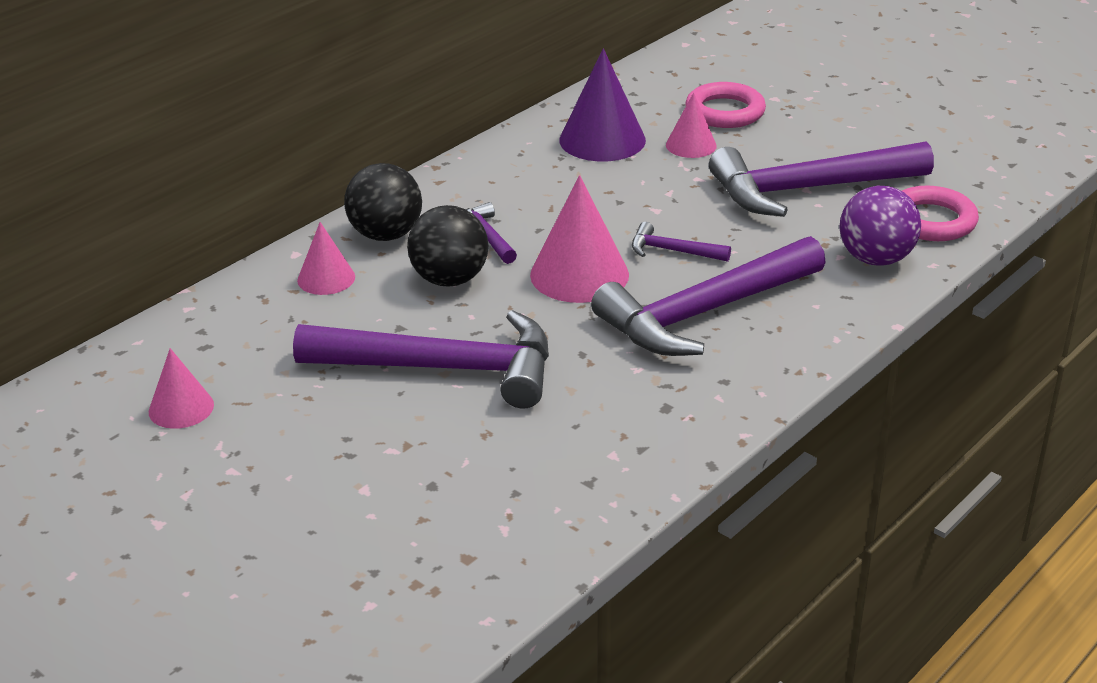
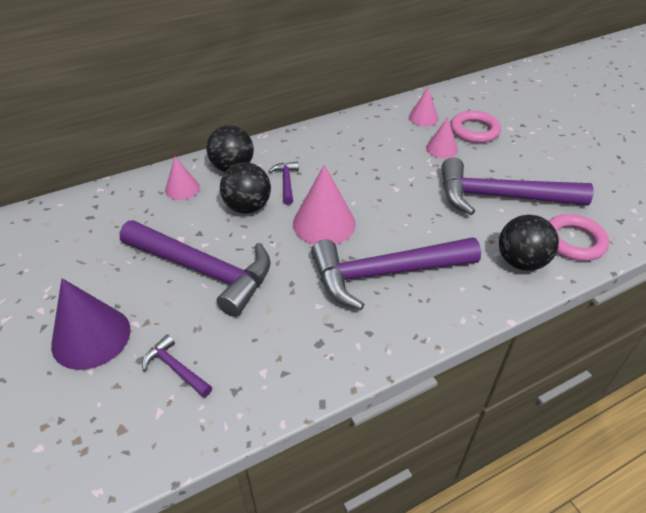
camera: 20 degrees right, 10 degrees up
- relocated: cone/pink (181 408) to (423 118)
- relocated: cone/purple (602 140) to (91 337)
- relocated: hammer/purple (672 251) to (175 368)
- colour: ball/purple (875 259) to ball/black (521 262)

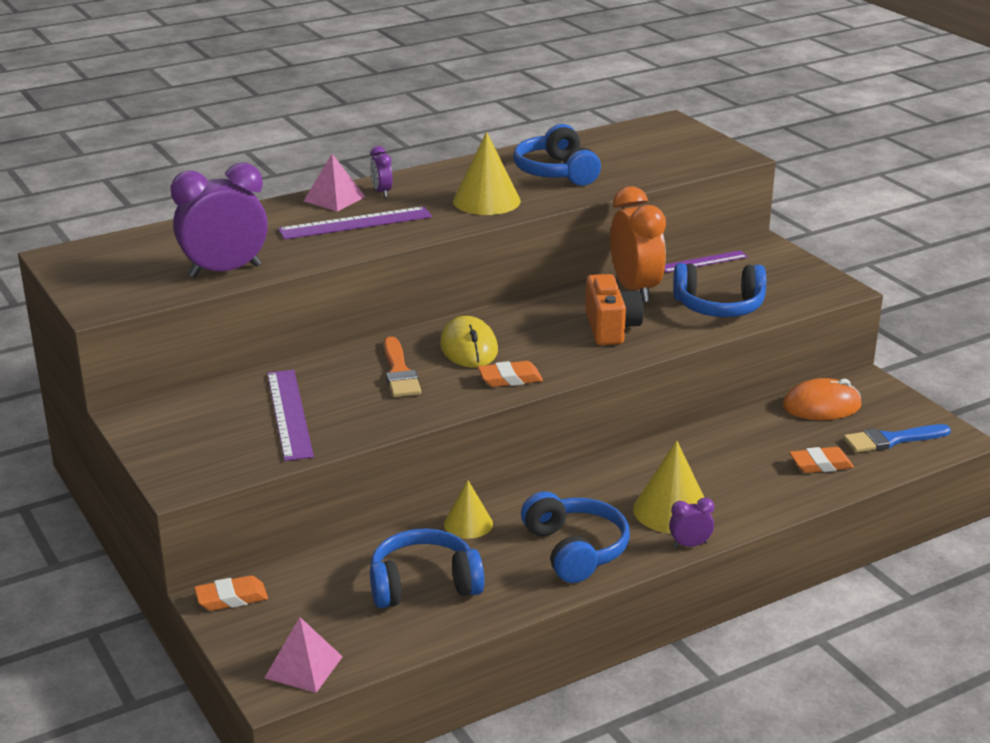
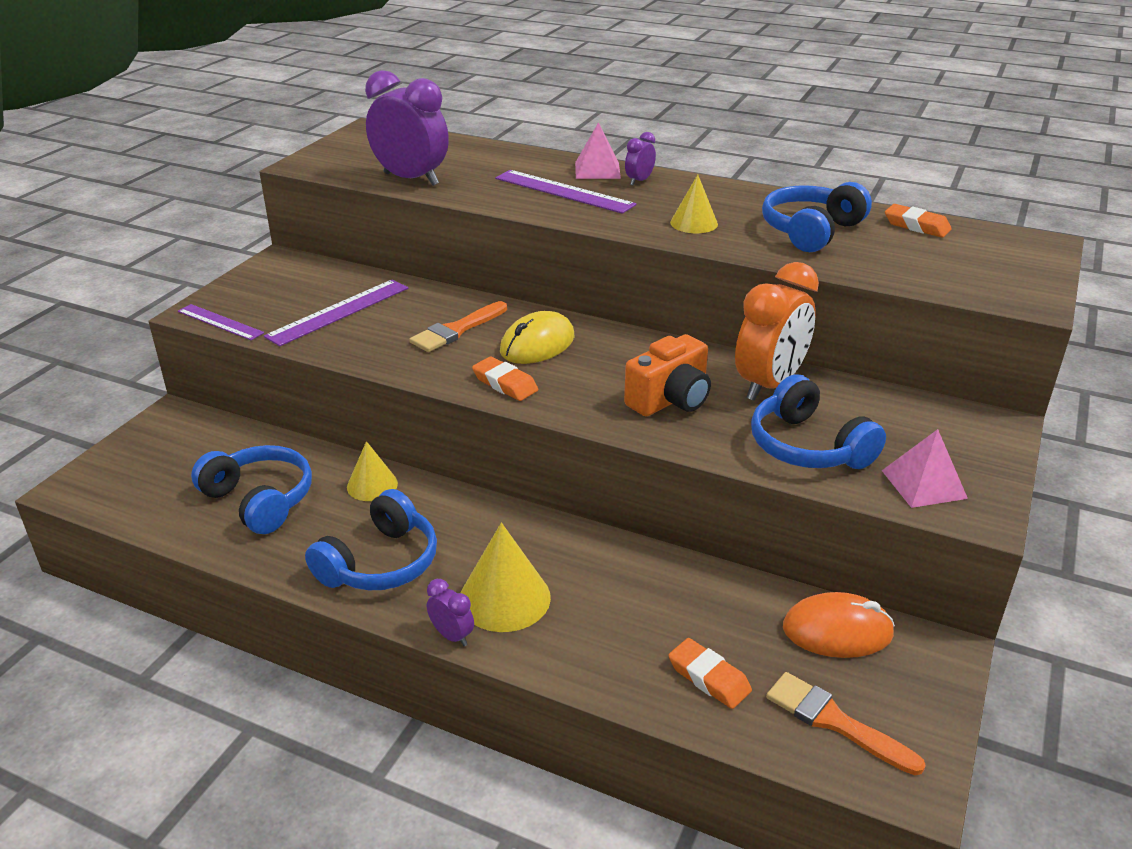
camera: 55 degrees right, 5 degrees up
- relocated: eraser/orange (231 598) to (916 226)
- relocated: pyramid/pink (303 667) to (923 484)
- size: cone/yellow (486 201) = (694 223) x0.63
- relocated: ruler/purple (703 262) to (220 322)
- spun: mouse/orange (821 406) = (837 631) 45 degrees counterclockwise
- colour: brush/blue (891 440) to brush/orange (834 721)

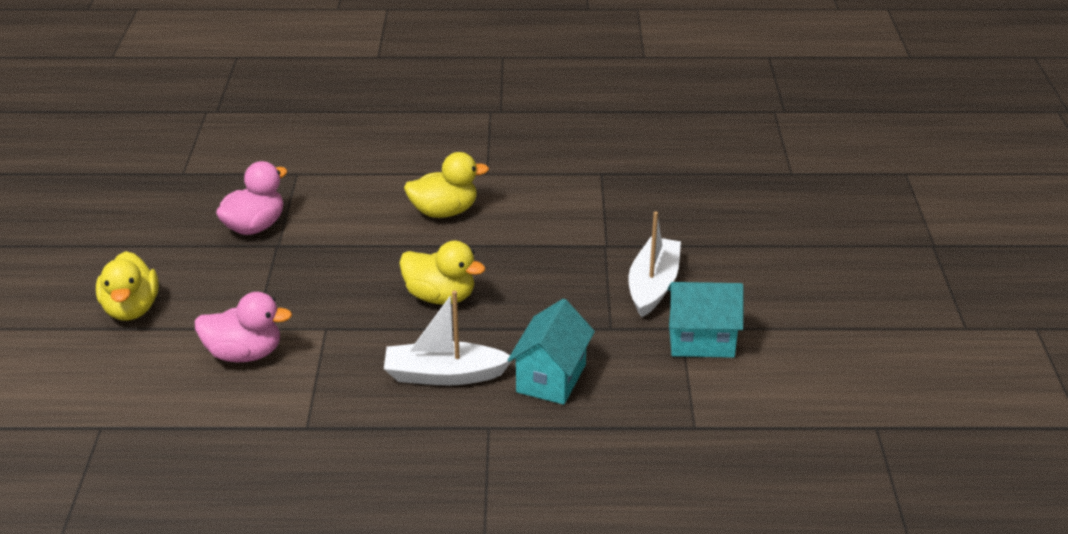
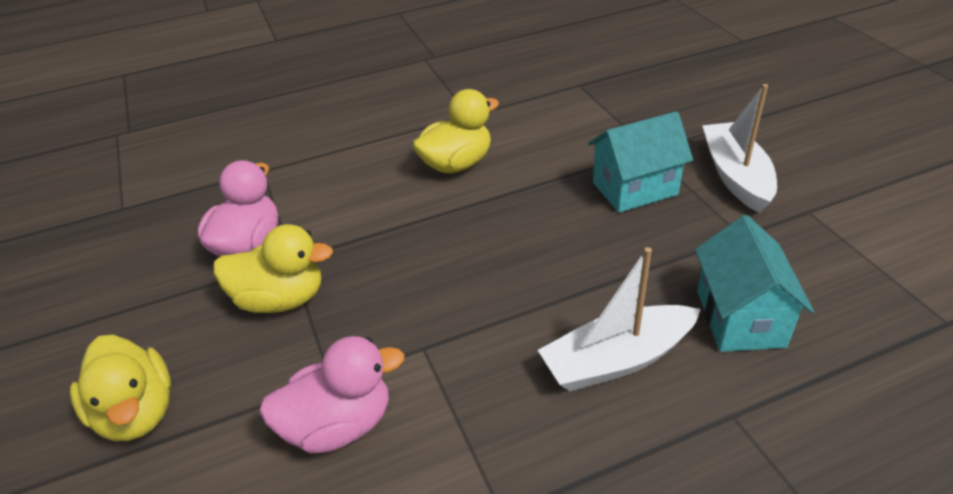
camera: 20 degrees left, 5 degrees up
- relocated: duck/yellow (440 297) to (281 299)
- relocated: house/turquoise (701 341) to (634 188)

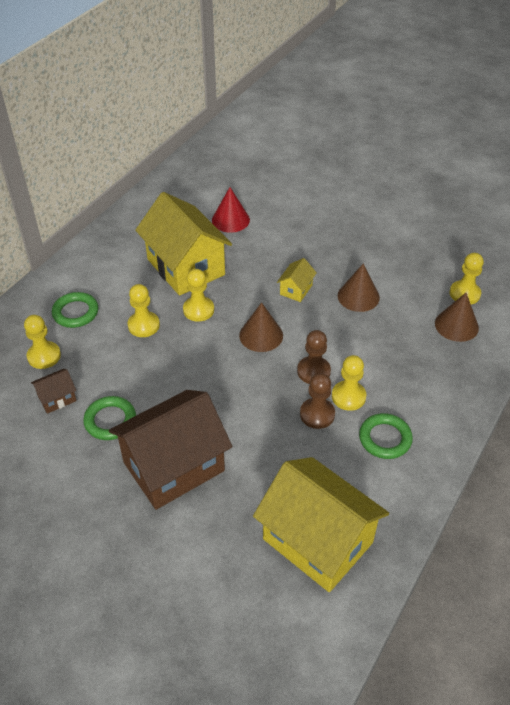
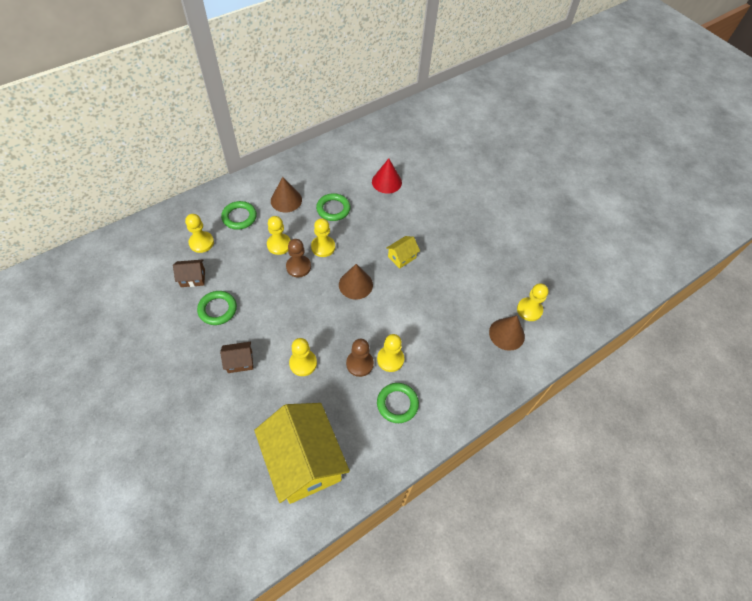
camera: 20 degrees right, 10 degrees up
- size: house/brown (174 466) = (240 362) x0.42
- exchanged: house/yellow (186 267) to ring/green (333 209)
- relocated: pawn/brown (313 371) to (298 267)
- relocated: cone/brown (358 296) to (286 200)
- appeared: pawn/yellow (303 363)

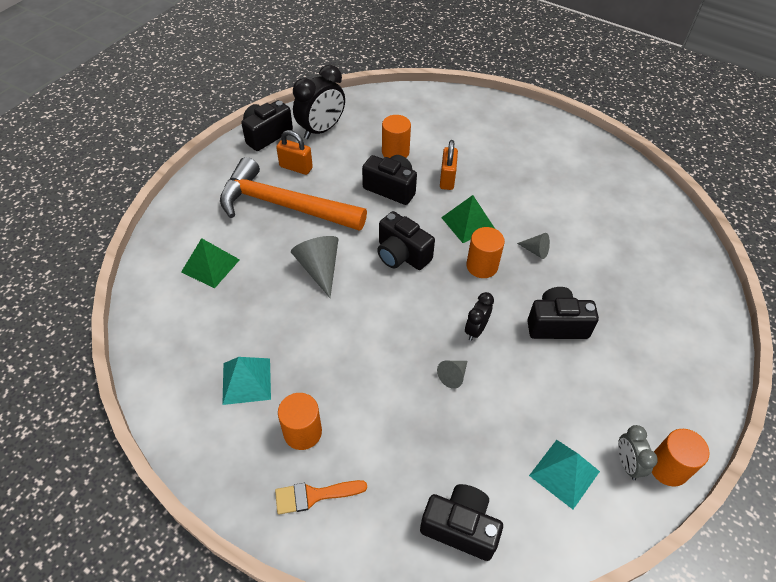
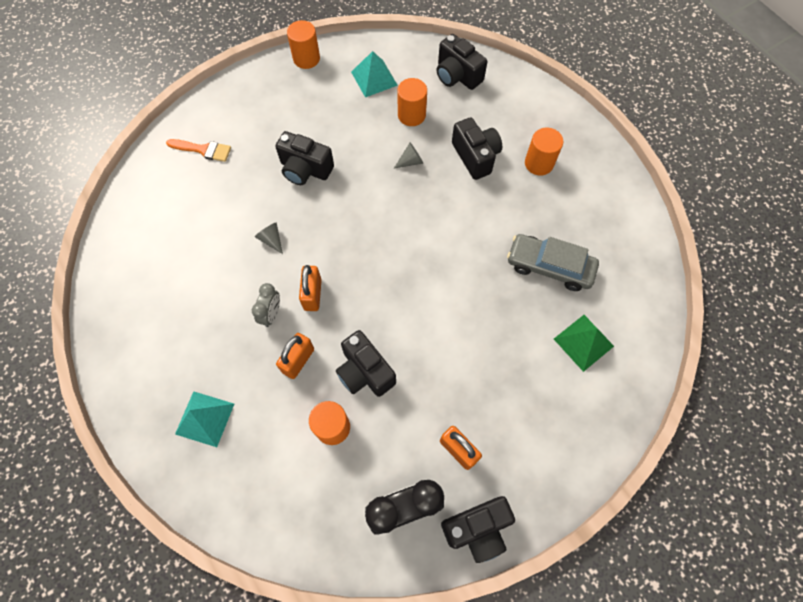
camera: 155 degrees left, 15 degrees up
- missing: hammer/orange (284 205)
- relocated: pyramid/turquoise (246 381) to (205 418)
- relocated: brush/orange (314 495) to (203 150)
- missing: cone/grey (319 269)
- relocated: camera/black (402 255) to (475 156)
- exchanged: pyramid/green (468 223) to padlock/orange (312 294)
- missing: clock/black (475 330)
- relocated: cylinder/orange (482 266) to (411 115)
- relocated: clock/grey (627 464) to (271 314)
- appeared: car/grey (549 266)

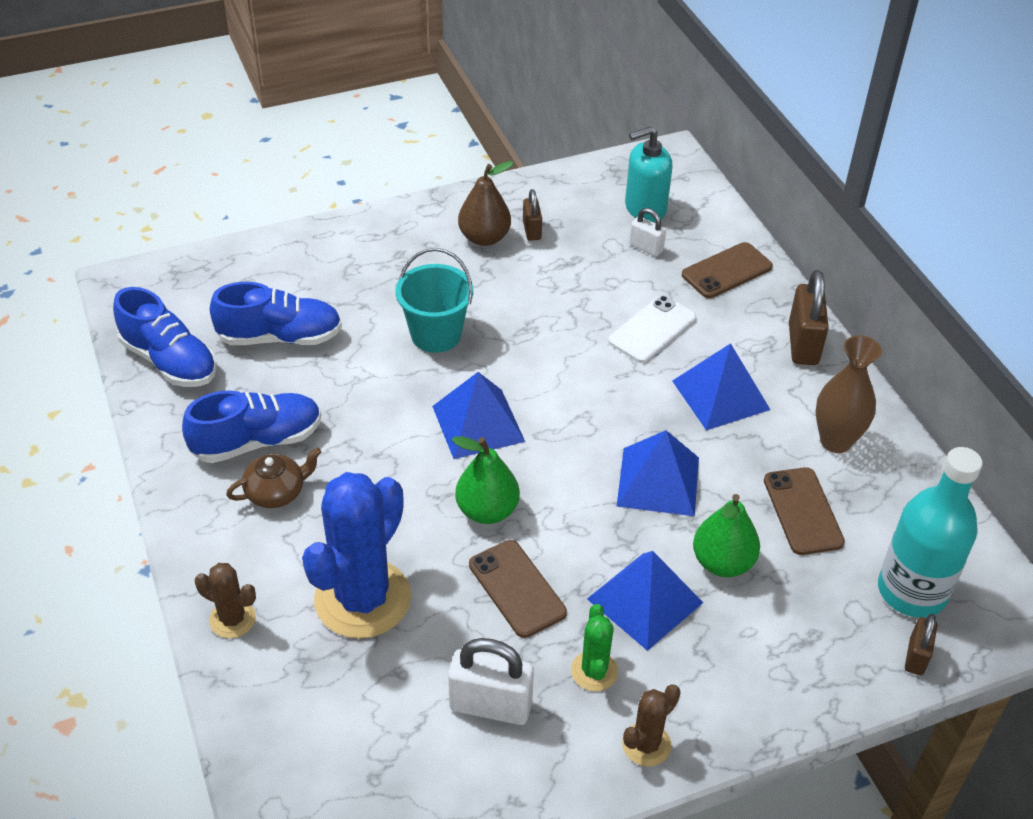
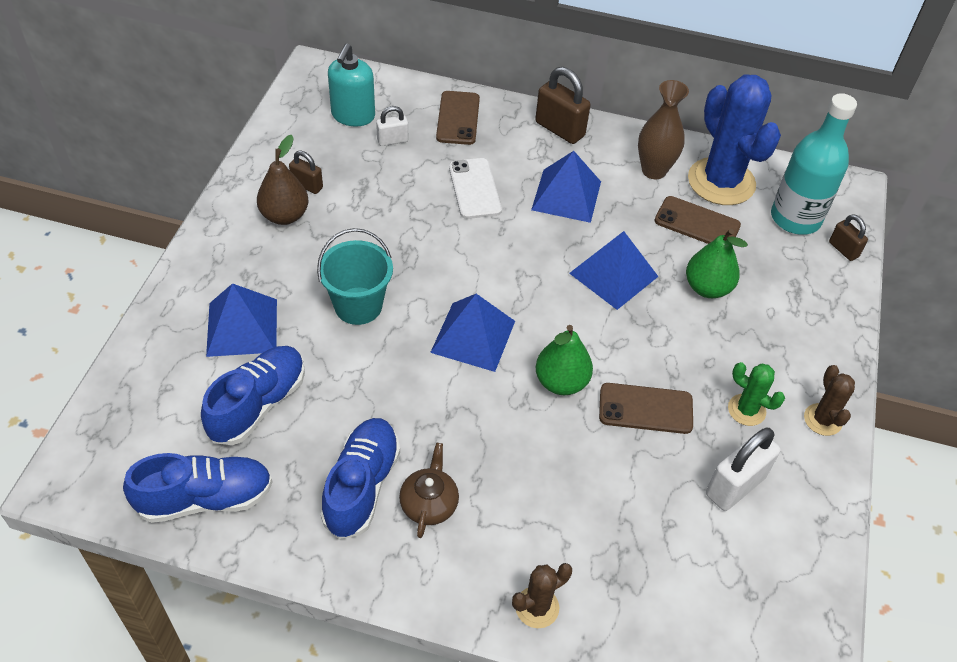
camera: 55 degrees left, 5 degrees up
- relocated: cactus/blue (362 599) to (721 182)
- relocated: pyramid/blue (645 600) to (242 327)

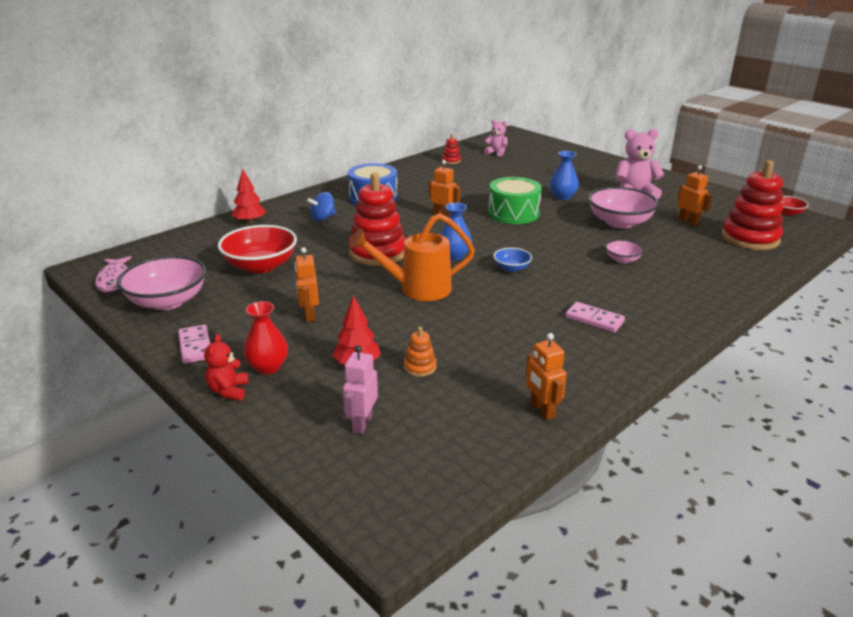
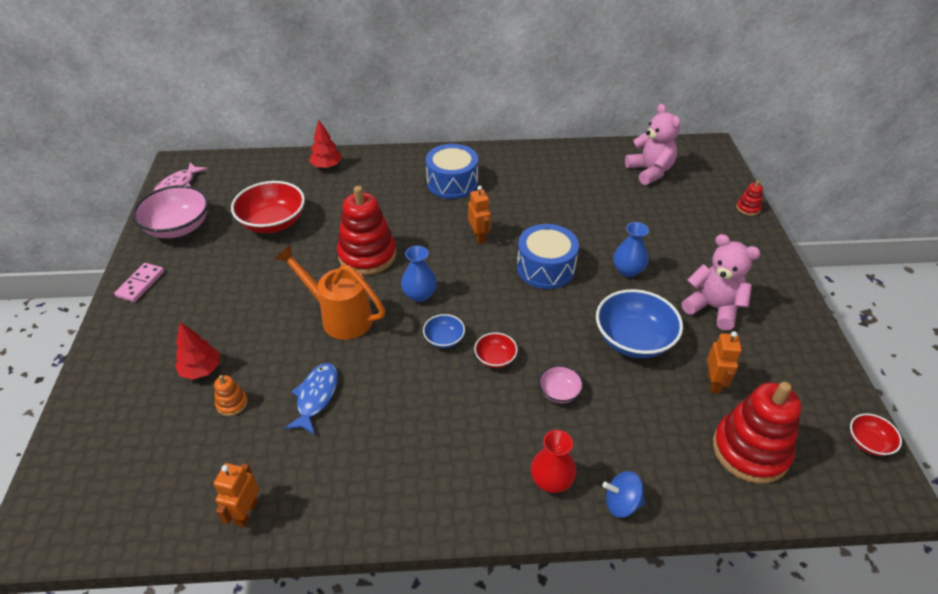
camera: 40 degrees right, 15 degrees up
- missing: teddy bear/red (229 391)
- relocated: vase/red (268 367) to (551 481)
- missing: robot/orange (309 315)
- relocated: spinning top/blue (323 218) to (621 503)
- missing: robot/pink (362 423)
- relocated: stacking toy/red (451 161) to (748 208)
- size: teddy bear/pink (496 153) = (650 171) x1.73
- colour: drum/green (513 213) to drum/blue (545 268)
- missing: domino/pink (594 319)
- colour: bowl/pink (619 222) to bowl/blue (633 340)
- appeared: fish/blue (316 397)
- appeared: bowl/red (495 358)

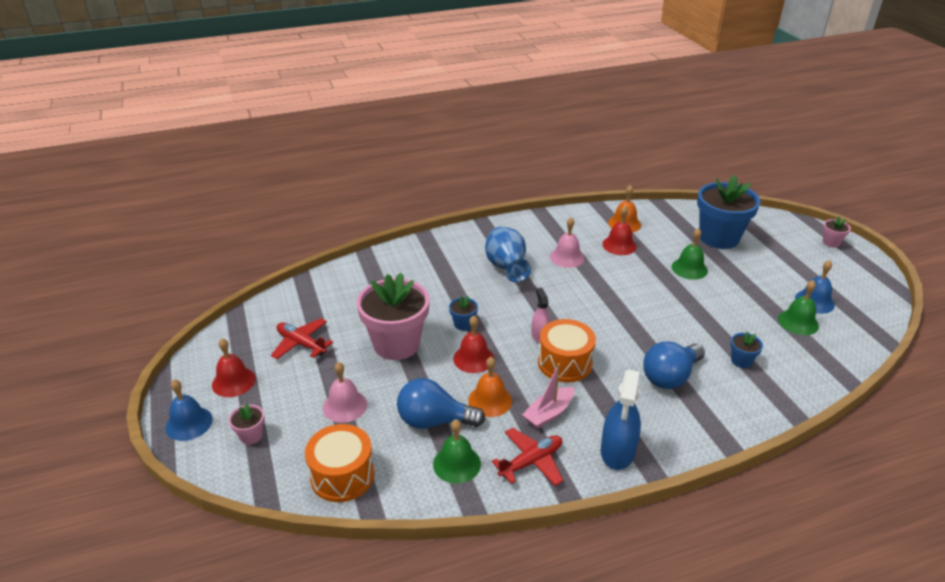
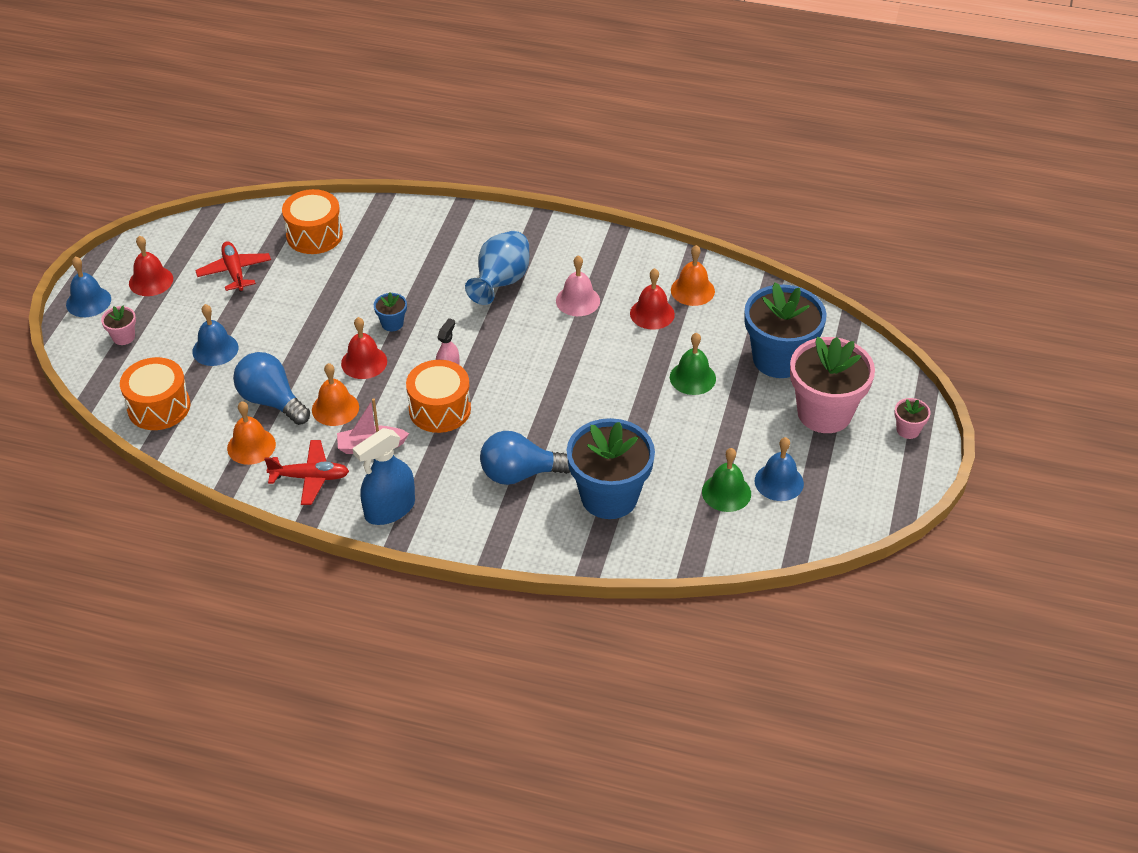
camera: 35 degrees right, 10 degrees up
- colour: bell/pink (345 406) to bell/blue (215 349)
- relocated: flower pot/pink (396 344) to (824 413)
- colour: bell/green (456 464) to bell/orange (251 446)
- size: flower pot/blue (741 361) = (609 497) x2.36
- appeared: drum/orange (314 235)

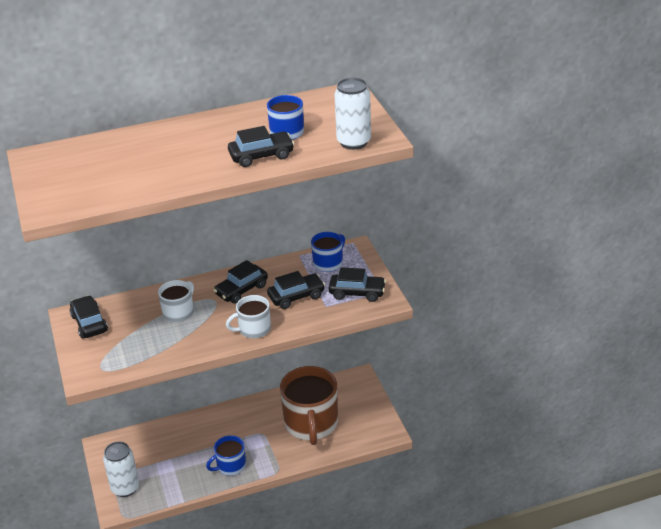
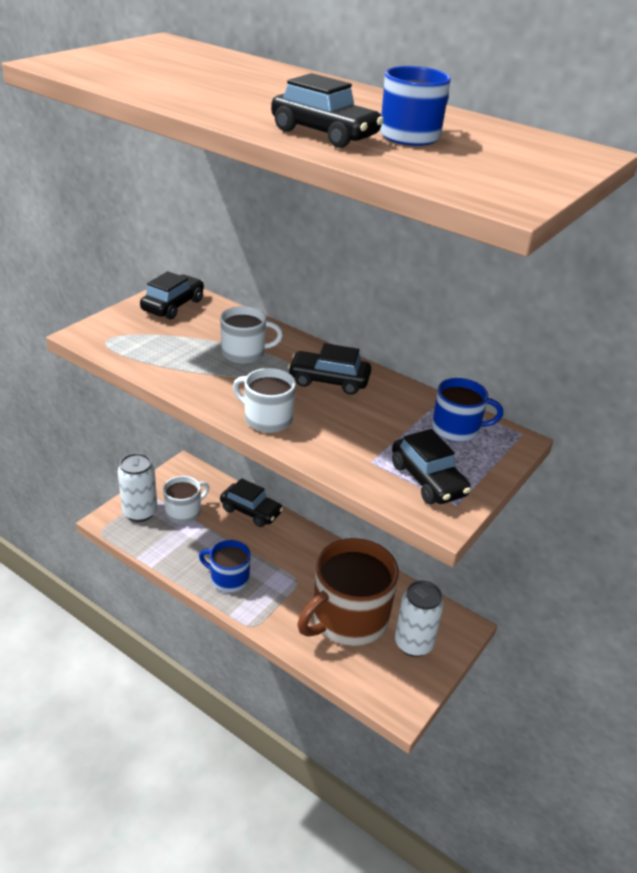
camera: 50 degrees right, 0 degrees up
- relocated: car/black (296 296) to (251 511)
- relocated: can/white (353 142) to (413 644)
- appeared: mug/white (184 512)

